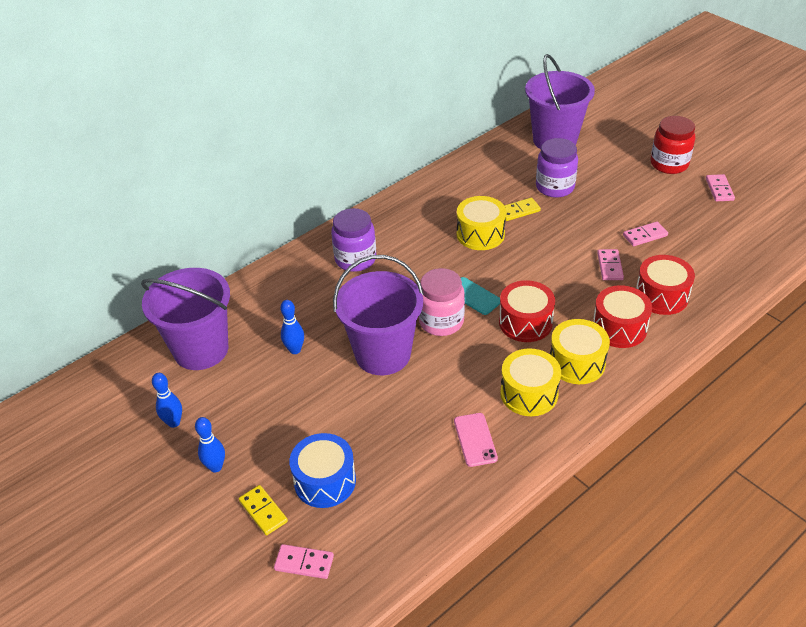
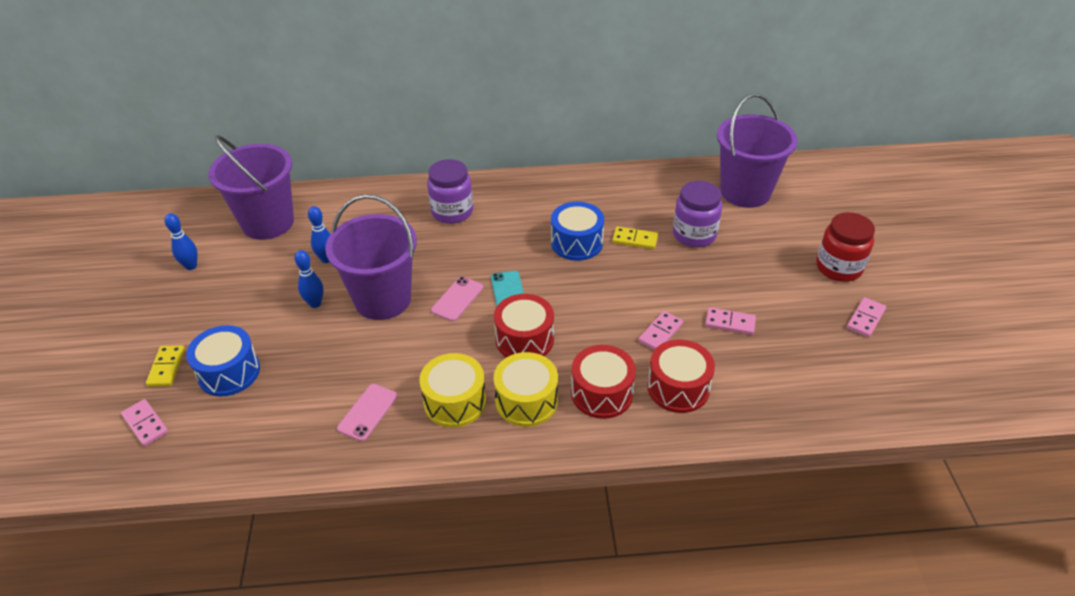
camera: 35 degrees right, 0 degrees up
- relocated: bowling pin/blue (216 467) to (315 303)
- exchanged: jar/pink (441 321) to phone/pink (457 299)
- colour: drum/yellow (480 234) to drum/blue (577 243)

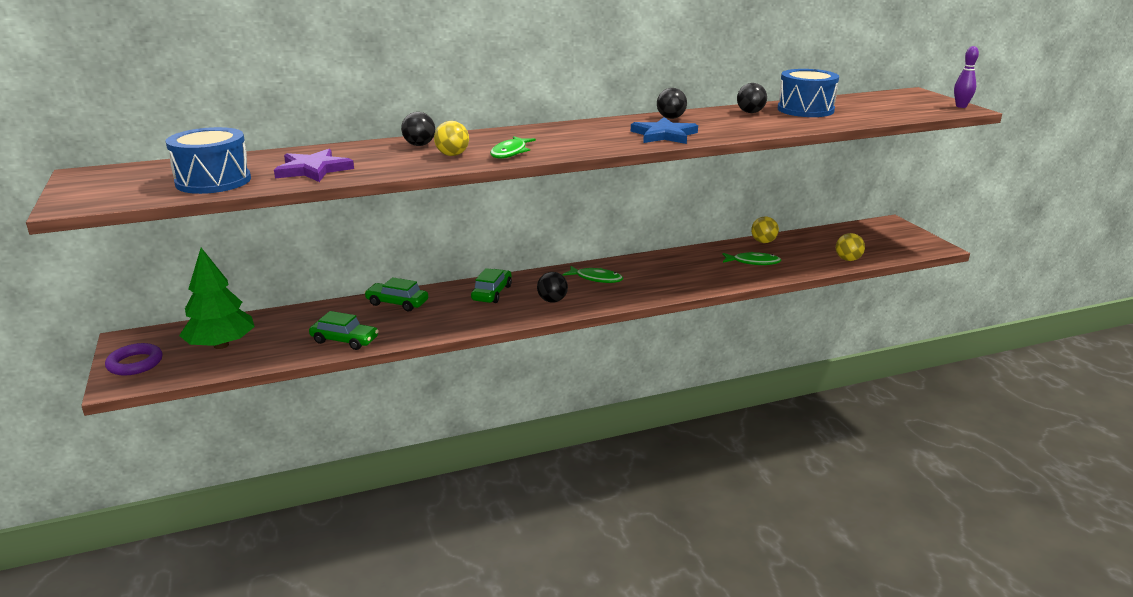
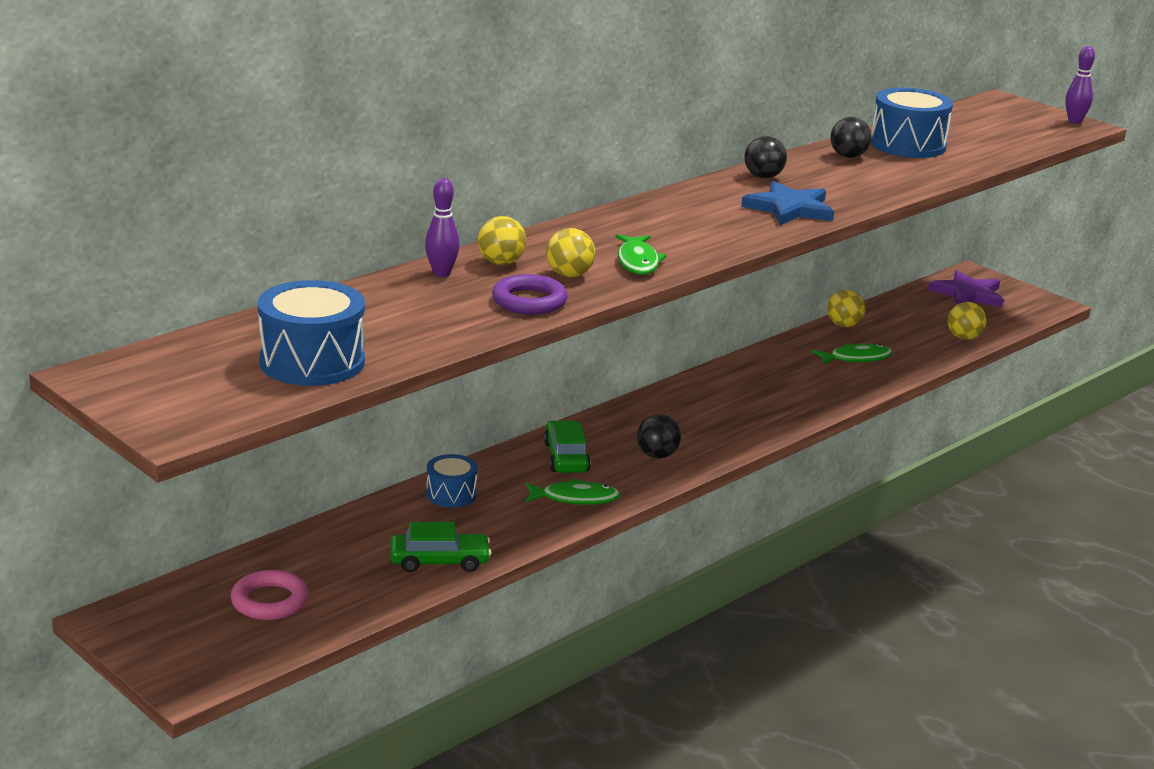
camera: 25 degrees left, 0 degrees up
- relocated: ring/purple (135 363) to (529 301)
- exchanged: tree/green (221 345) to ring/pink (269 601)
- relocated: star/purple (313 169) to (967 294)
- exchanged: car/green (397 303) to drum/blue (451 494)
- colour: ball/black (419 145) to ball/yellow (501 262)
- relocated: fish/green (596 278) to (575 498)
- appeared: bowling pin/purple (441 273)

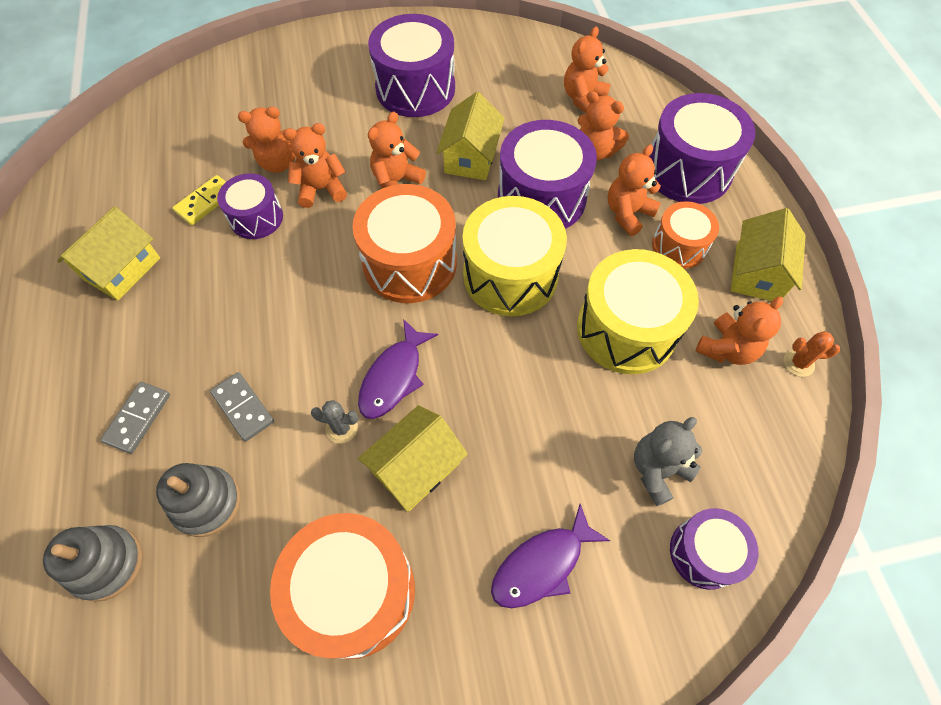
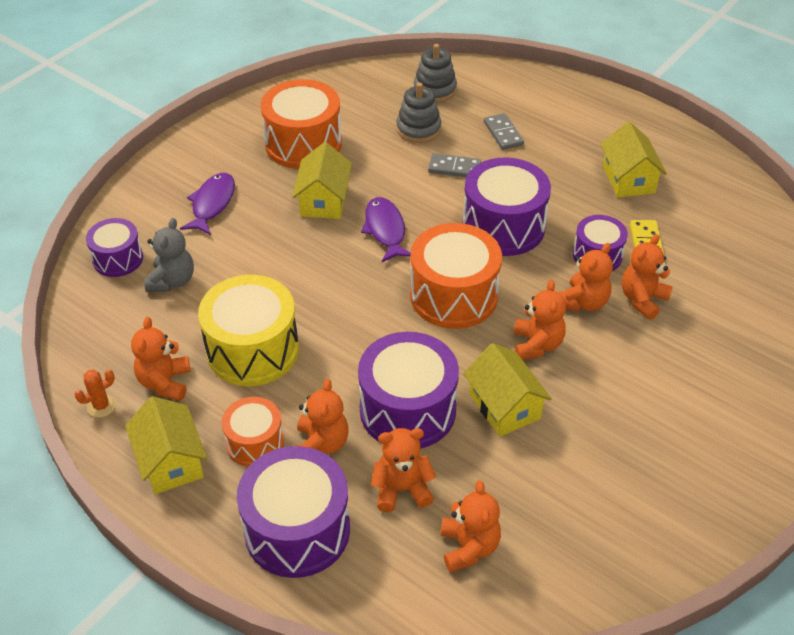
camera: 140 degrees right, 15 degrees down
- missing: cactus/grey (341 428)
- relocated: drum/purple (415 88) to (503 226)
- missing: drum/yellow (510 275)

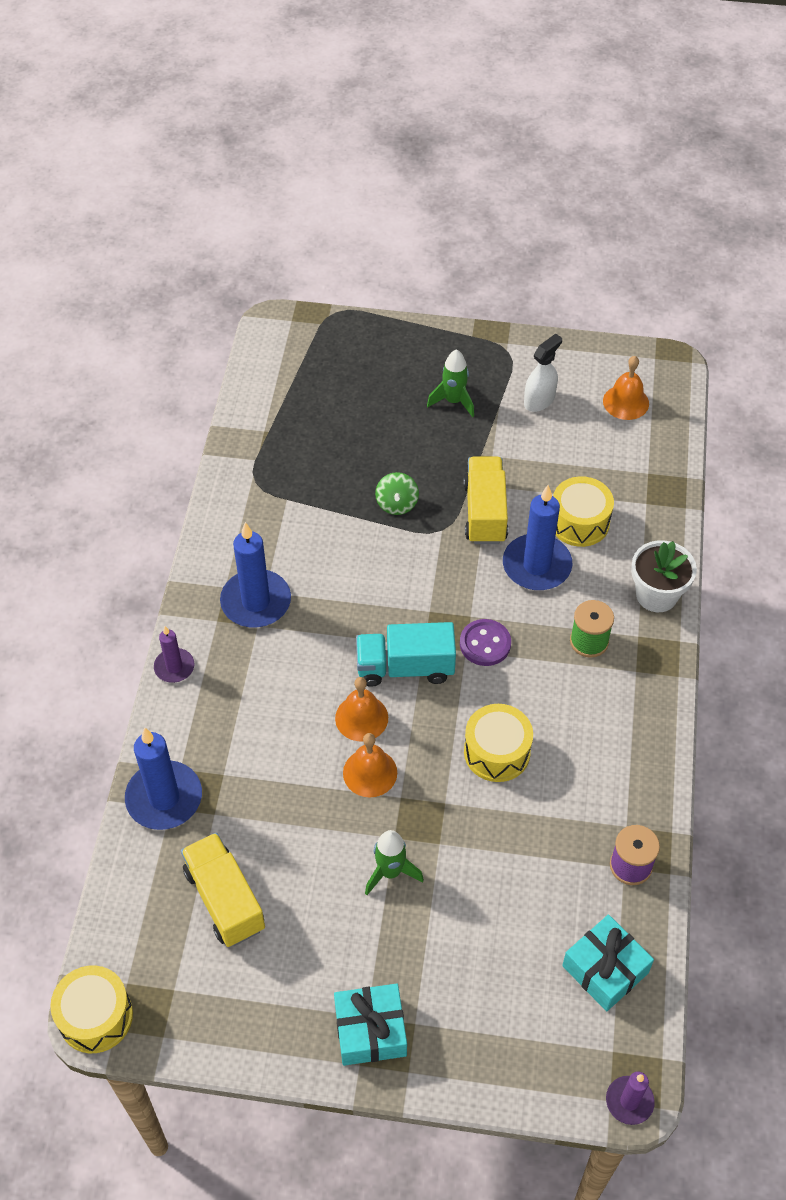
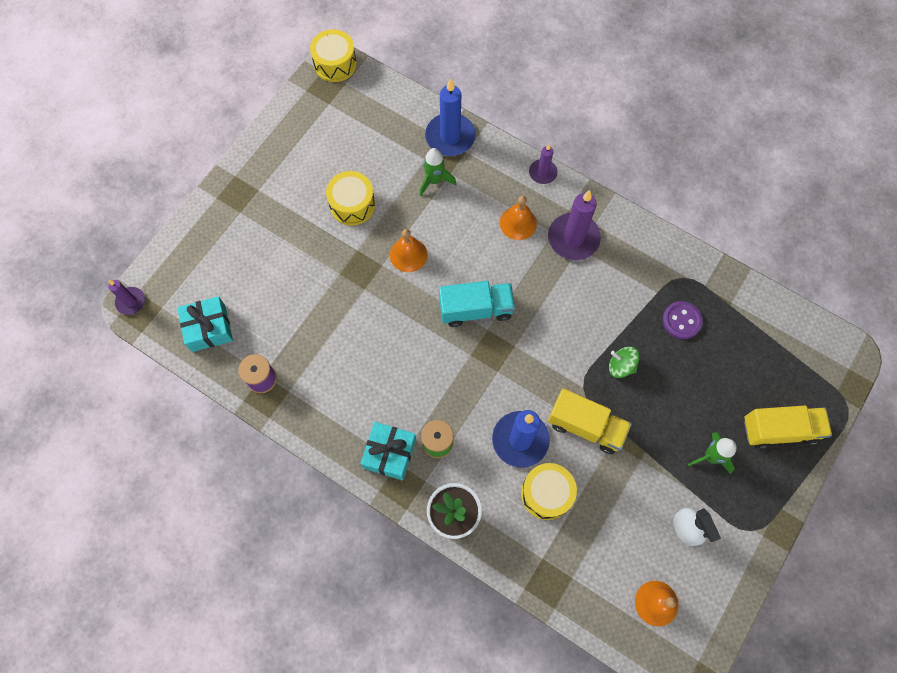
camera: 115 degrees right, 15 degrees up
- relocated: truck/yellow (225 899) to (780 430)
- colour: candle/blue (256 602) to candle/purple (573 238)
- relocated: gift/turquoise (370 1030) to (389 453)
- relocated: bell/orange (361 718) to (518 223)
- spun: truck/turquoise (405 667) = (476 309) 60 degrees clockwise
- relocated: rocket/green (390 872) to (434 181)
- relocated: button/purple (485 644) to (681 321)
- relocated: drum/yellow (497 752) to (352 205)

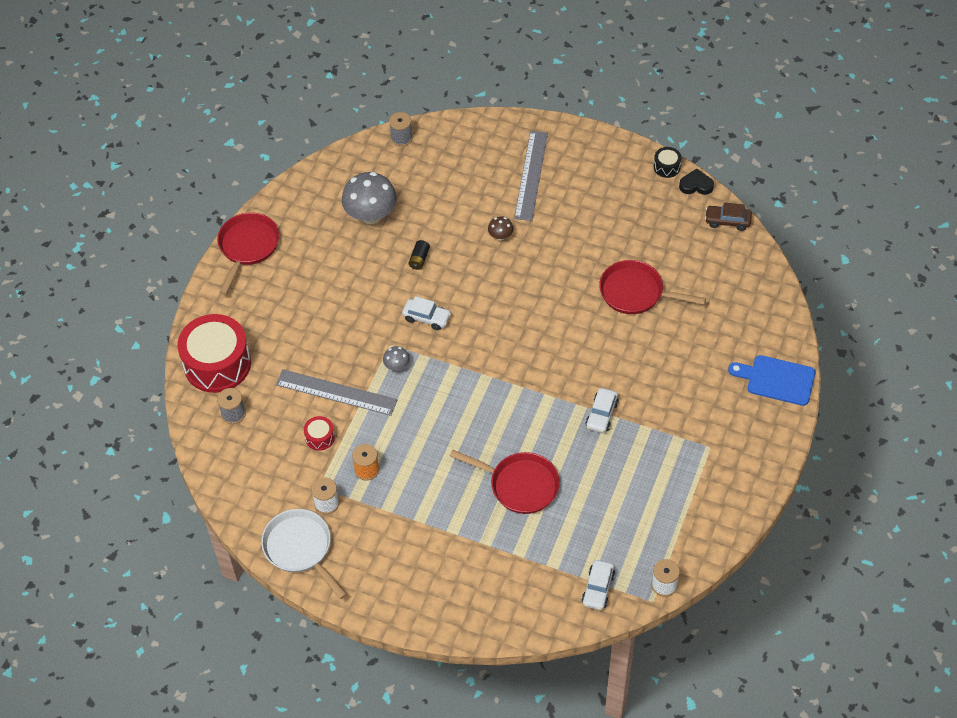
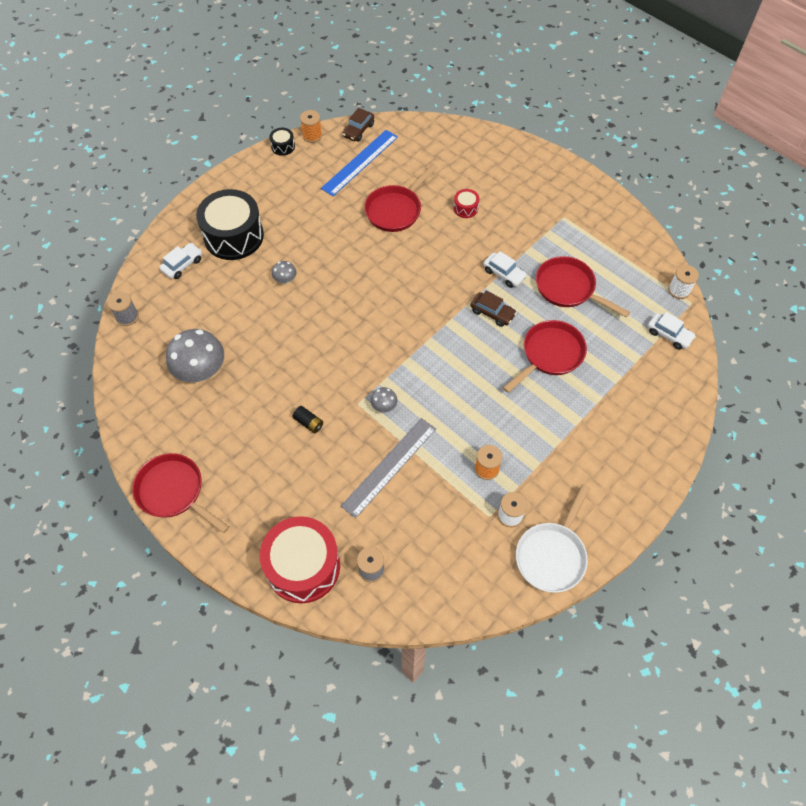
camera: 70 degrees left, 5 degrees up
- spun: pan/white (300 548) = (552 555) 45 degrees counterclockwise
- relocated: drum/red (320 437) to (465 208)
- relocated: car/white (426 318) to (182 265)
- relocated: battery/black (419 259) to (308 423)
- colour: mushroom/brown (500 236) to mushroom/grey (285 280)
- exchanged: ruler/grey (531 175) to drum/black (233 236)
- exchanged: heart/black (696 185) to spool/orange (312 136)
- missing: cutting board/blue (776 380)
- appeared: ruler/blue (360 162)
- appeared: car/brown (492 313)
- appeared: pan/red (568 288)

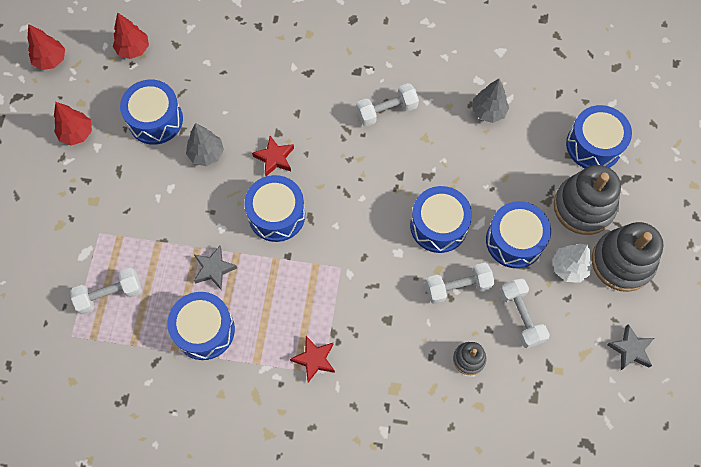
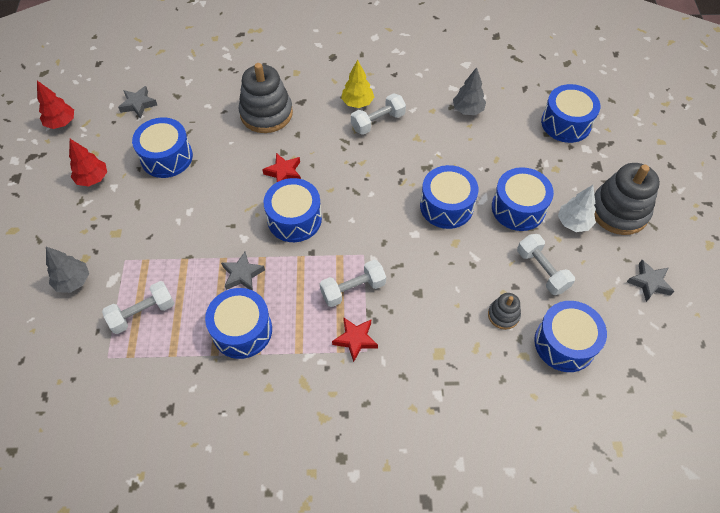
camera: 10 degrees left, 10 degrees down
- exchanged: tree/red (133 49) to star/grey (138 104)
- relocated: tree/grey (206 154) to (73 281)
- relocated: dumbbell/white (458 287) to (353 289)
- relocated: stacking toy/grey (583 207) to (266 113)
- appeared: tree/yellow (357 103)
- appeared: drum/blue (564 343)

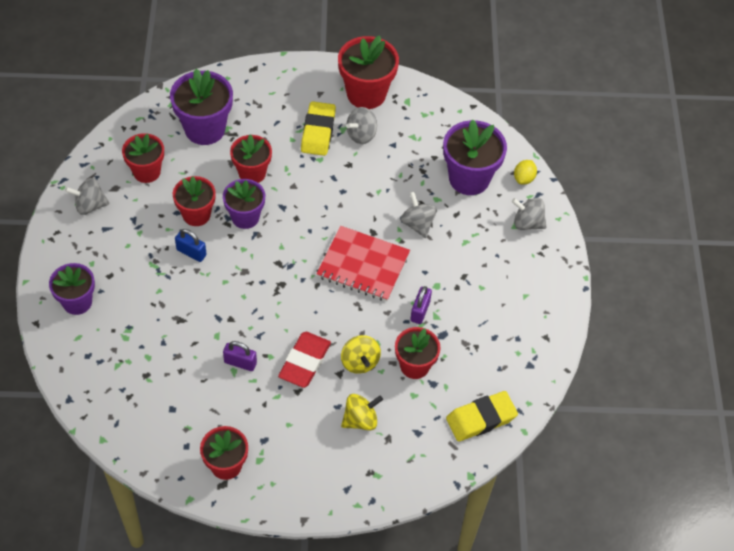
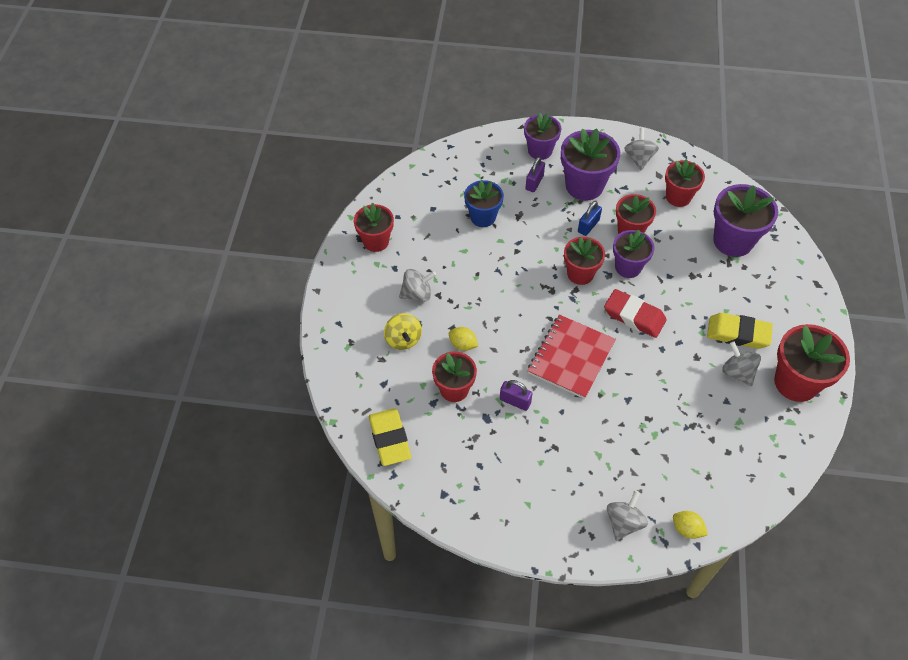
camera: 100 degrees right, 0 degrees up
- relocated: padlock/purple (240 362) to (534 182)
- relocated: flower pot/red (252 173) to (580 274)
- relocated: eraser/red (304 362) to (634 316)
- exchanged: spinning top/yellow (360 362) to lemon/yellow (463 344)
- relocated: spinning top/grey (417 224) to (417 294)
- relocated: flower pot/purple (469 178) to (584 186)
- appeared: flower pot/blue (483 217)

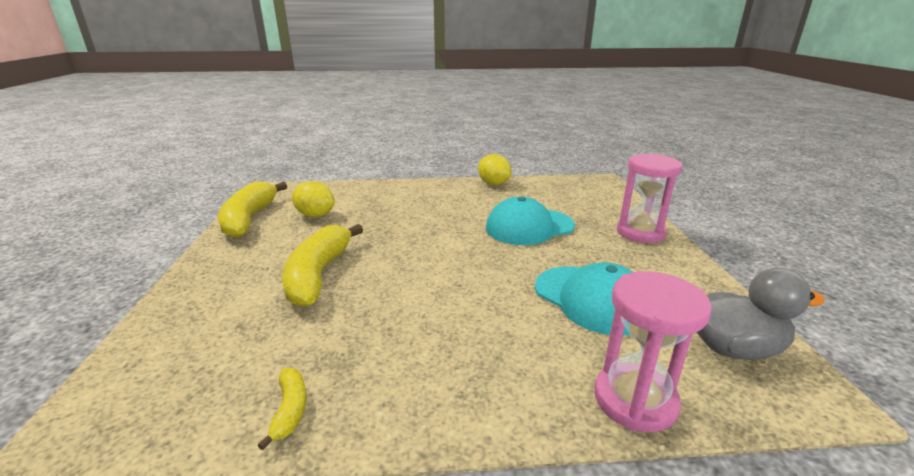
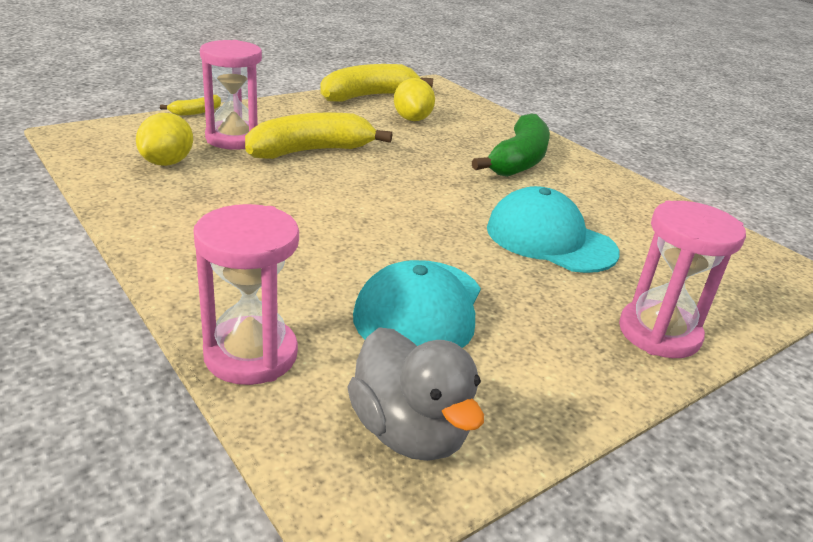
camera: 55 degrees right, 5 degrees up
- relocated: banana/yellow (290 410) to (196 112)
- relocated: lemon/yellow (493 184) to (167 162)
- appeared: hourglass/pink (234 139)
- appeared: banana/green (518 160)

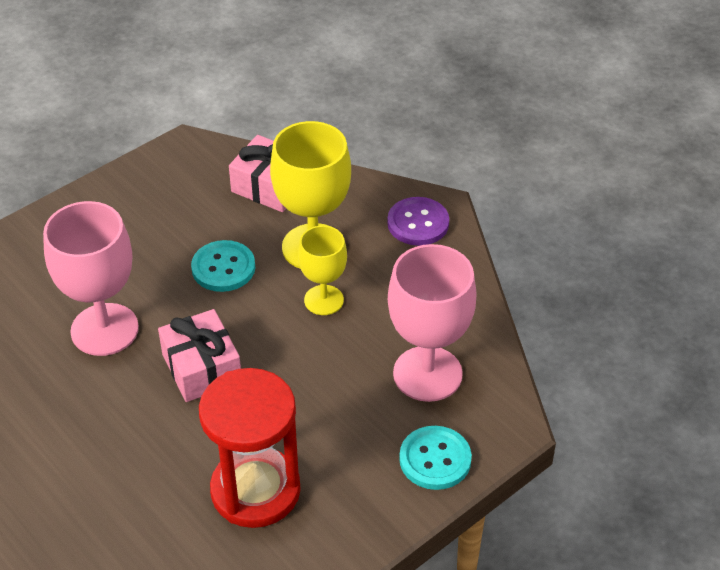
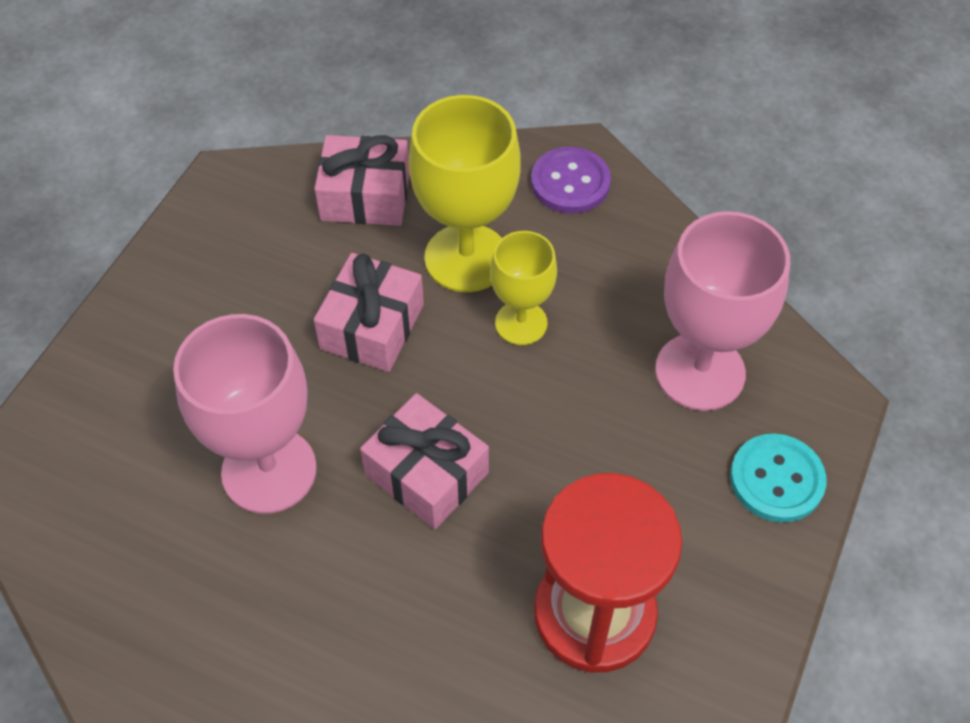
camera: 25 degrees left, 10 degrees up
- exchanged: button/turquoise (223 268) to gift/pink (372 326)

